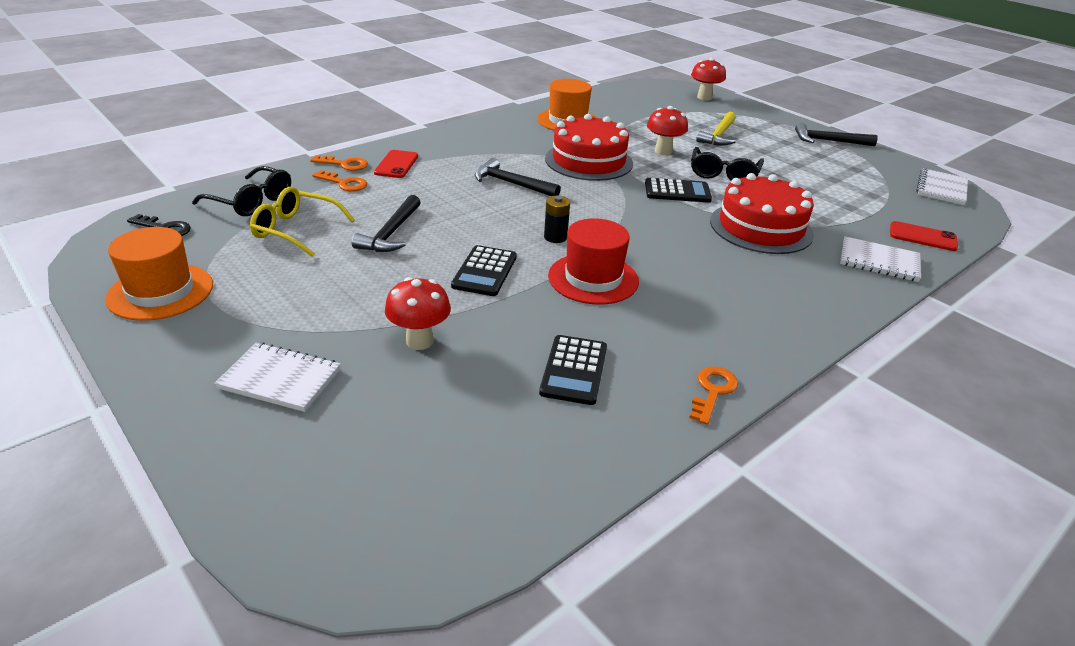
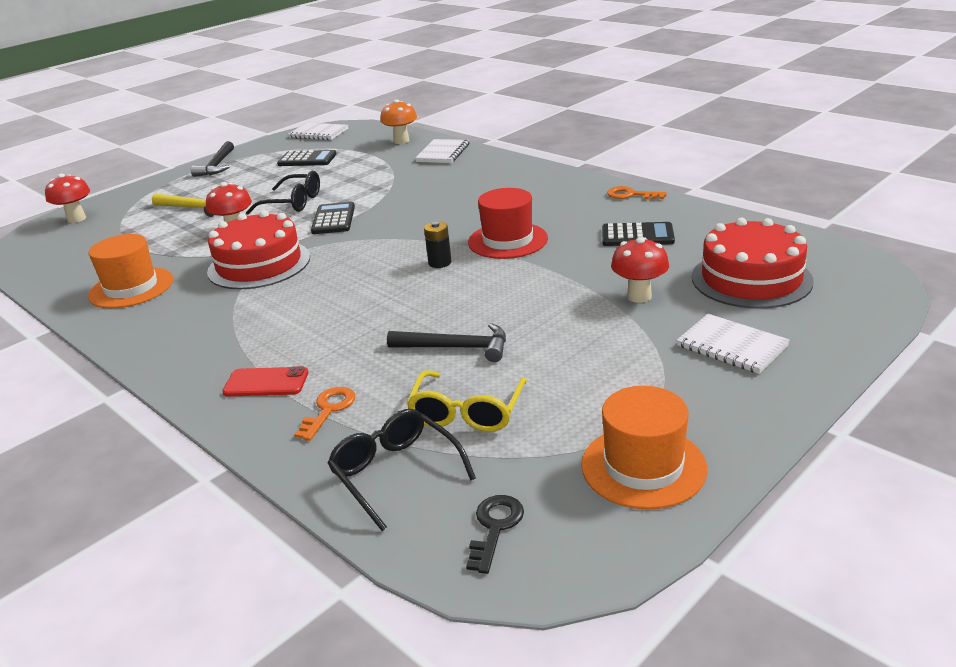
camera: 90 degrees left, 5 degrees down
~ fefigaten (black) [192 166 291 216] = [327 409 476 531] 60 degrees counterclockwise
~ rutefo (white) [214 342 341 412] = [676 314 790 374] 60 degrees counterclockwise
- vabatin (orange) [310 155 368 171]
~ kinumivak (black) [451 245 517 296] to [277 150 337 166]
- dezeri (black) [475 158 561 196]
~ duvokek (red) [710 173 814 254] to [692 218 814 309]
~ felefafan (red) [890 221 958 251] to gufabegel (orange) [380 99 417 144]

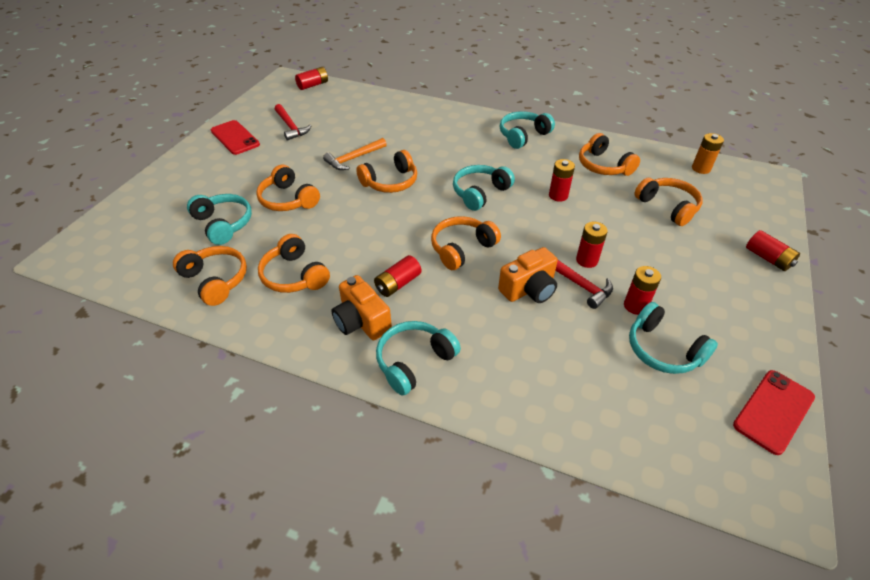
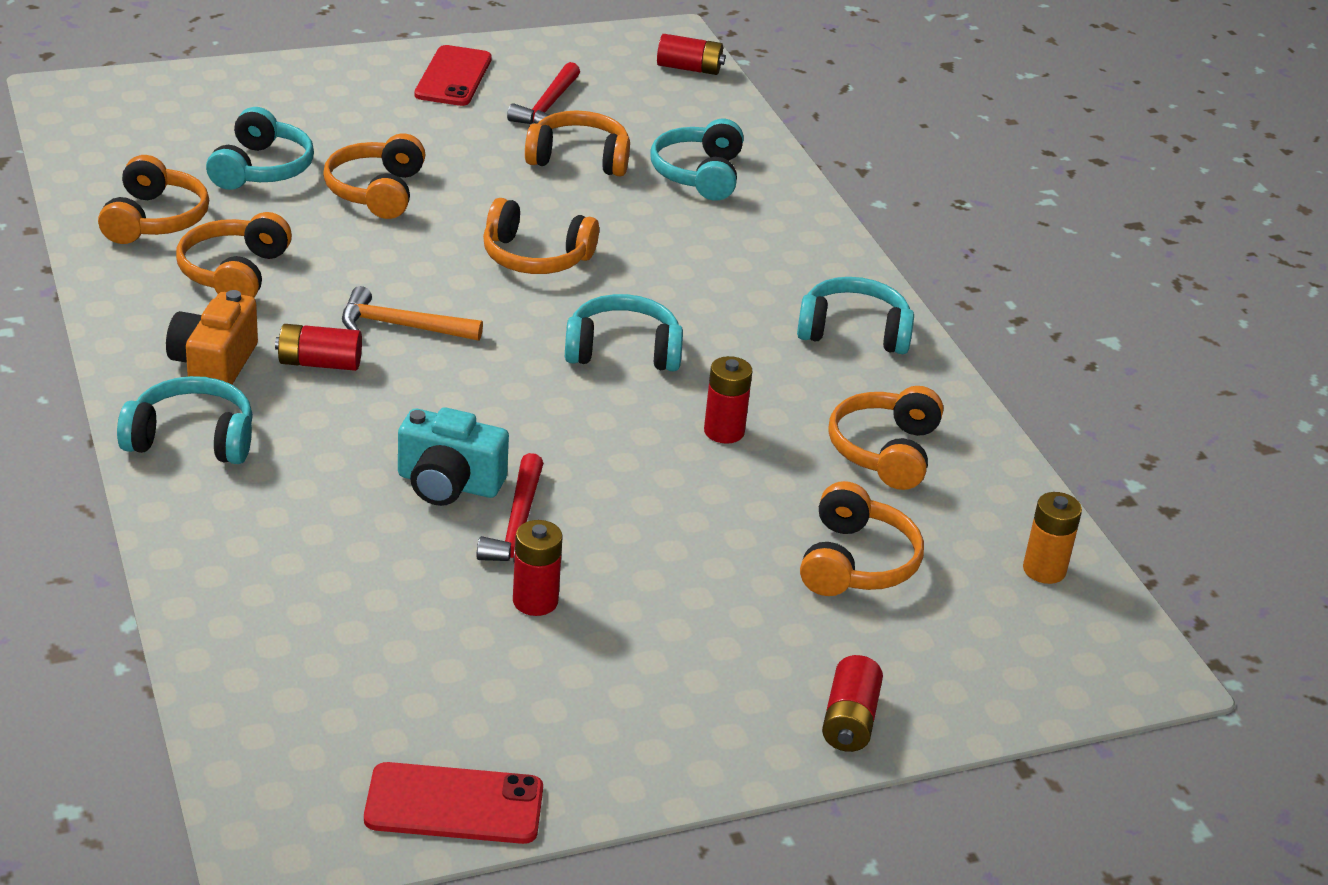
camera: 45 degrees right, 10 degrees down
~ dezeri (orange) [323 138 387 170] to [342 286 483 341]
~ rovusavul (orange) [431 216 501 270] to [525 111 630 177]
~ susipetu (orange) [498 247 558 303] to susipetu (turquoise) [398 407 509 506]
- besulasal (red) [576 222 608 268]
~ rovusavul (turquoise) [629 302 718 374] to [650 119 744 201]

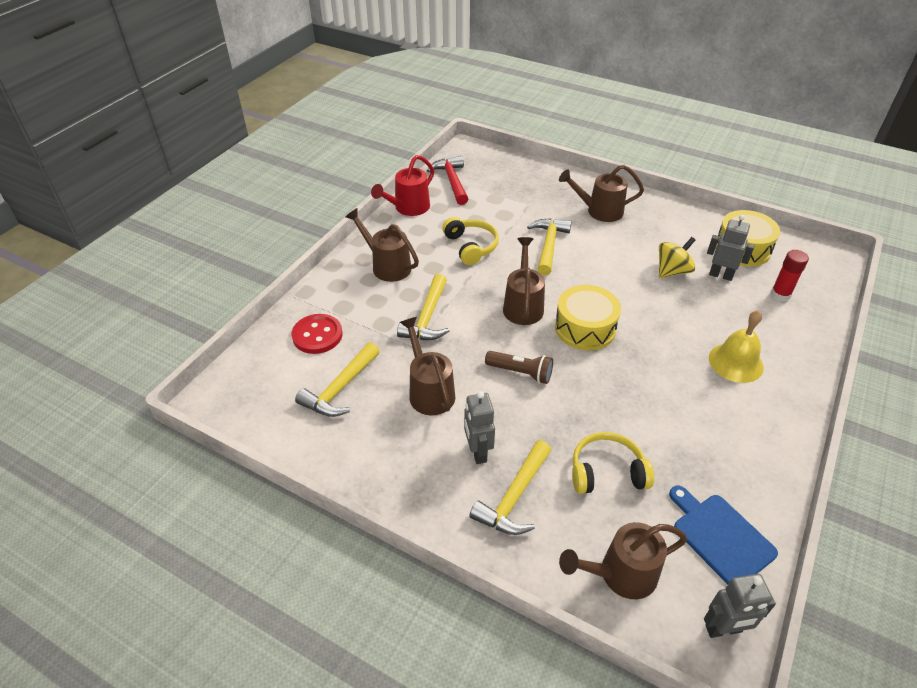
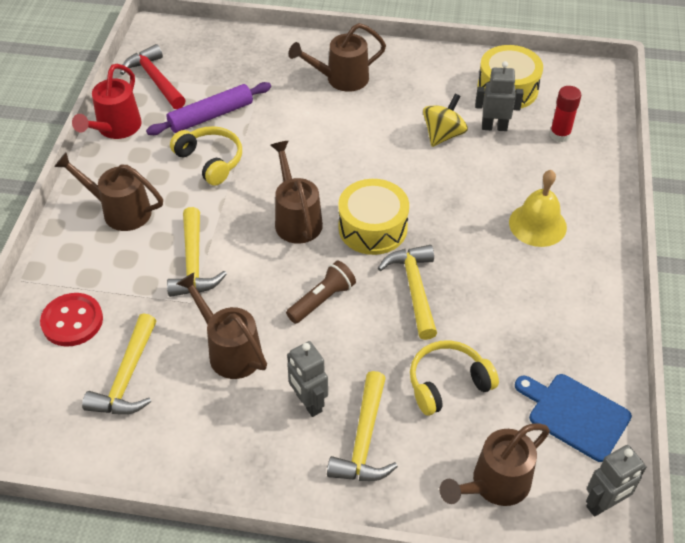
camera: 20 degrees left, 5 degrees up
~ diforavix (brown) [485 351 553 384] = [286 261 356 324] 45 degrees counterclockwise
~ dezeri (yellow) [527 218 572 276] to [378 245 437 340]
+ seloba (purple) [146 82 271 135]

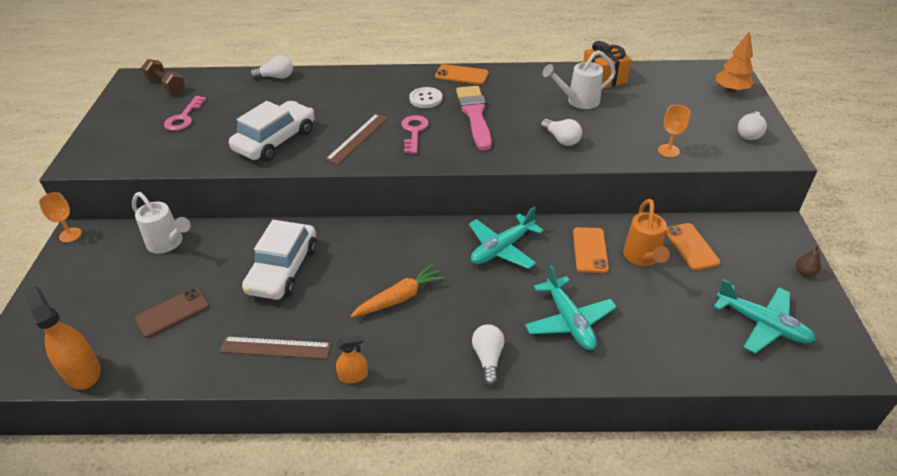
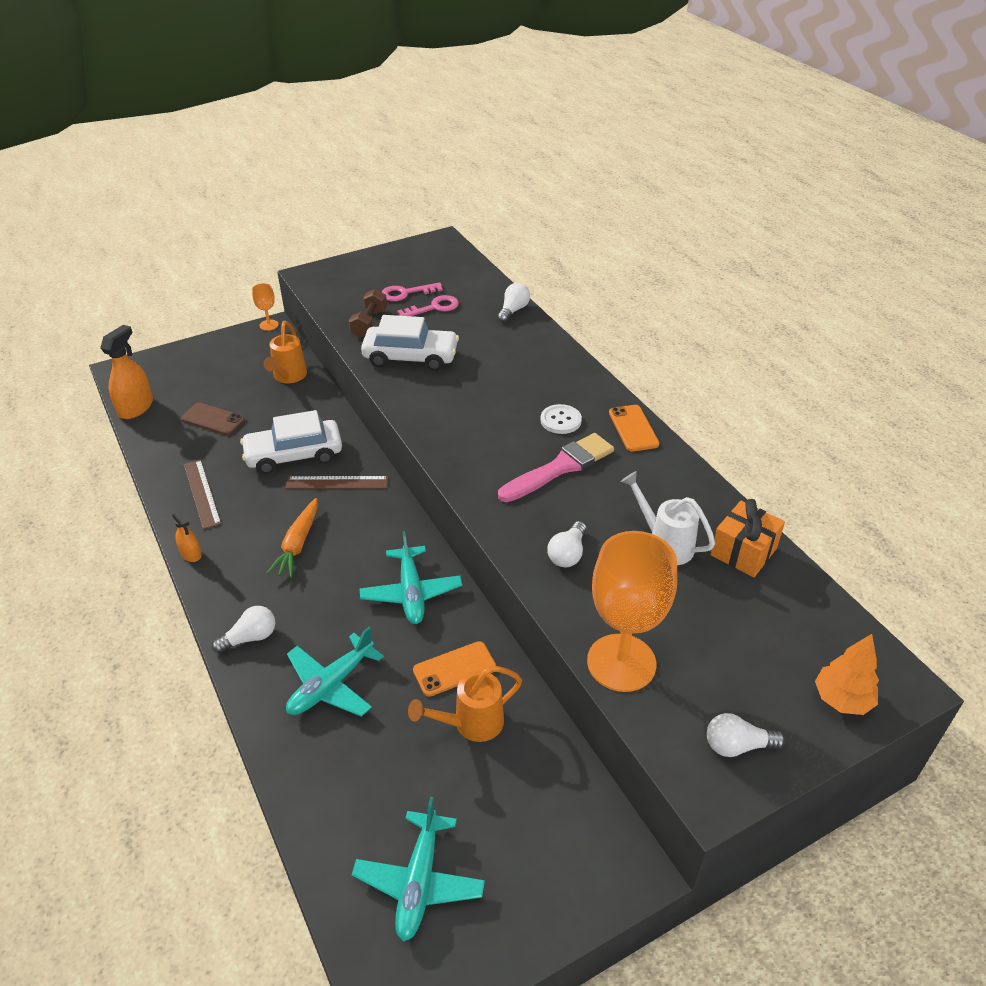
camera: 60 degrees right, 0 degrees up
~ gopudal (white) [132 192 191 254] to gopudal (orange) [264 321 307 383]
~ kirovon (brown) [141 59 185 94] to [349 289 387 337]
~ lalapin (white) [250 55 293 79] = [497 283 530 323] 120 degrees counterclockwise
~ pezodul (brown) [325 114 388 164] to [286 476 388 489]
~ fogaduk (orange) [350 264 446 317] = [267 498 318 578] 75 degrees clockwise
~ vabatin (pink) [401 115 429 154] to [397 295 459 316]
~ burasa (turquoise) [469 207 544 269] = [359 531 462 624] 120 degrees counterclockwise
~ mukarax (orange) [658 105 690 157] = [587 531 677 692] x2.25
- felefafan (orange) [665 223 720 270]
- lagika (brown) [796 245 821 277]

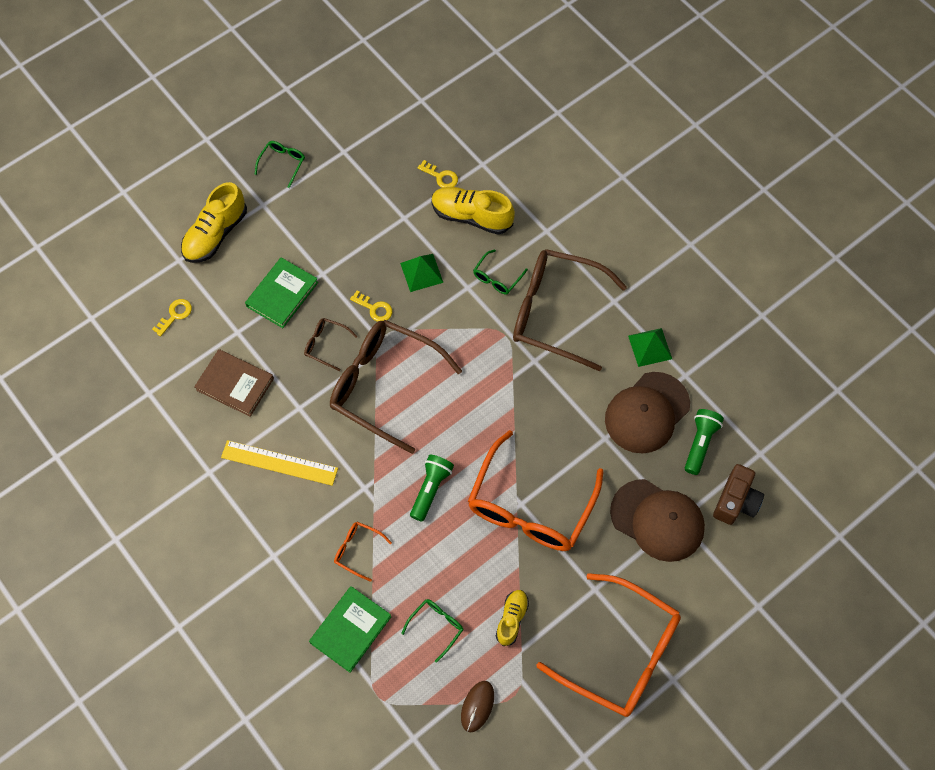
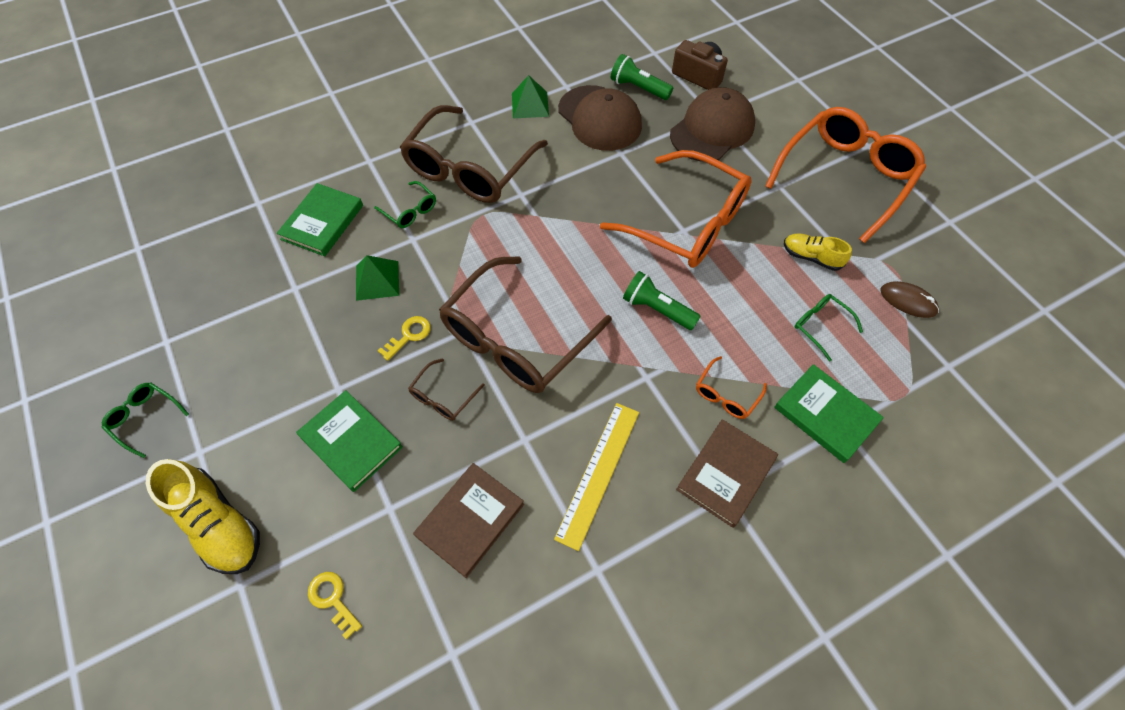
camera: 80 degrees left, 5 degrees down
- vabatin (yellow) [418 160 458 188]
~ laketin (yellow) [432 187 515 235] to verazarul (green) [277 183 363 256]
+ verazarul (brown) [676 419 778 528]

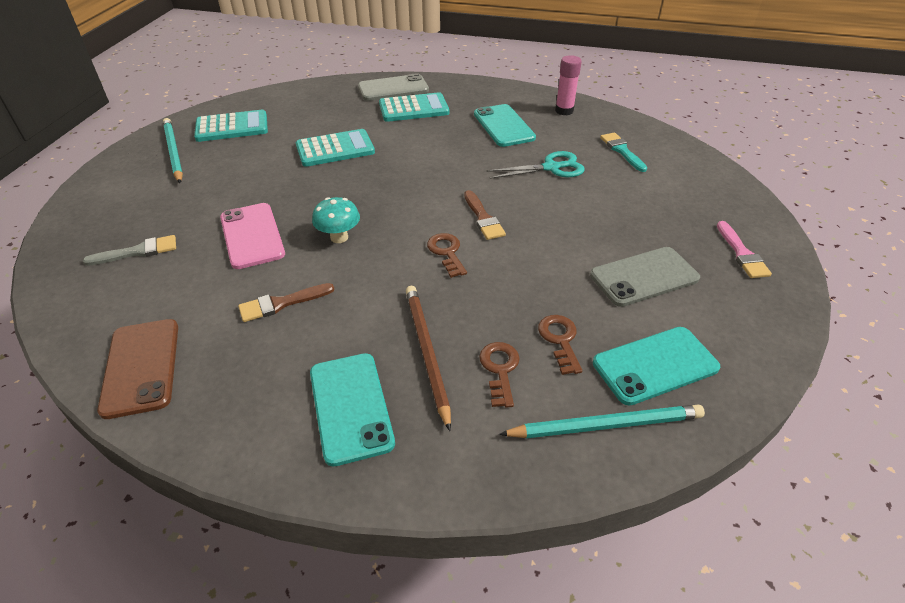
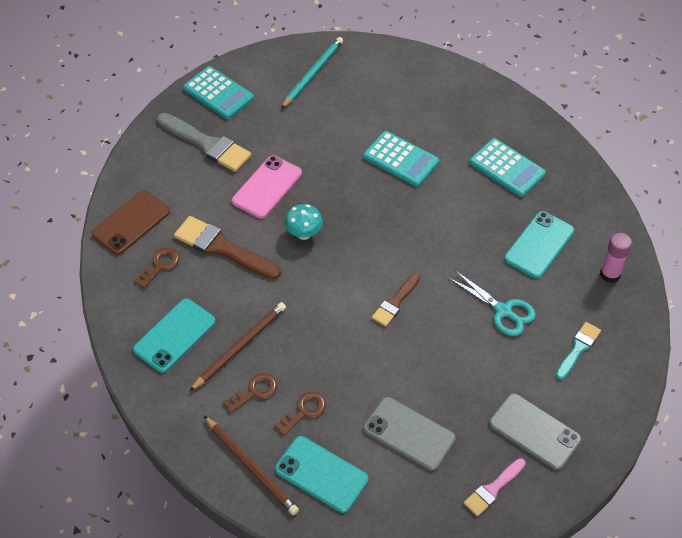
camera: 55 degrees right, 10 degrees up
~ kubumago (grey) [83 235 176 266] = [157 113 252 172] x1.70
~ kinumivak (turquoise) [194 110 268 142] to [183 66 254 119]
~ kubumago (brown) [238 283 334 322] = [174 216 281 279] x1.70
~ felefafan (grey) [358 73 429 101] to [489 393 581 470]
~ vabatin (brown) [427 233 467 278] to [134 248 179 289]
~ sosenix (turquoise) [499 405 705 439] to sosenix (brown) [204 416 299 515]

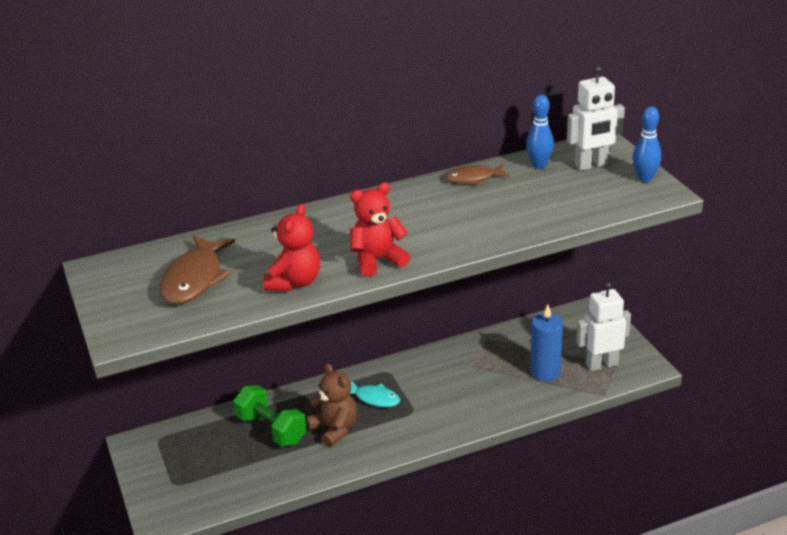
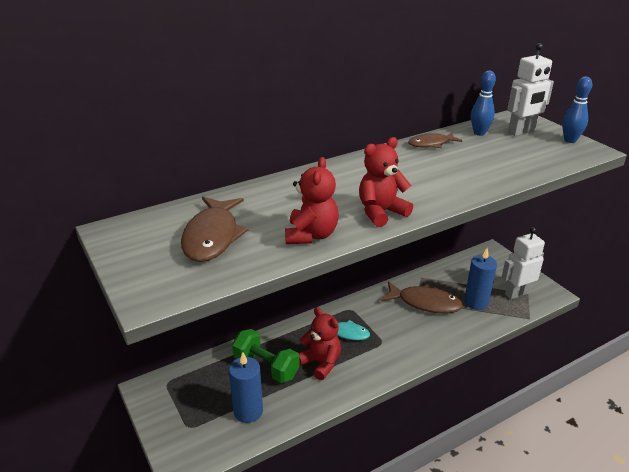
camera: 10 degrees left, 0 degrees up
~ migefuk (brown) [306 363 357 447] to migefuk (red) [299 307 341 380]
+ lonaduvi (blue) [229 353 263 423]
+ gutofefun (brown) [381 281 463 314]

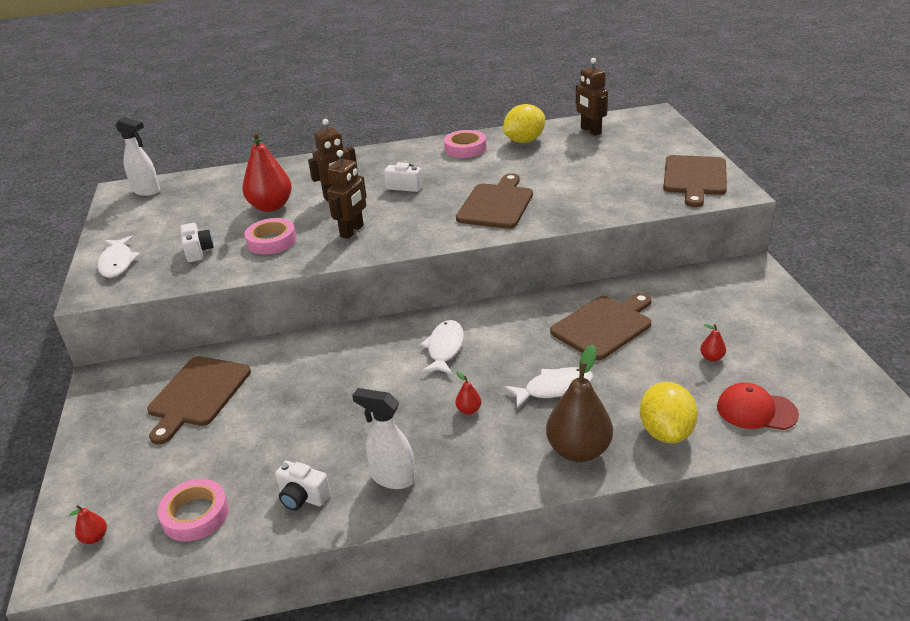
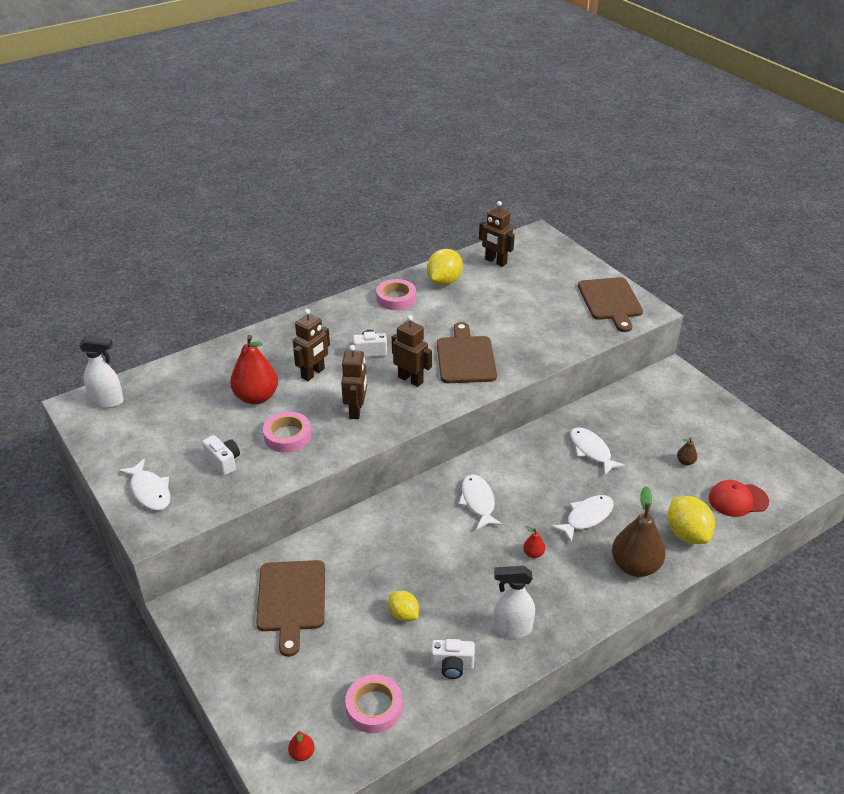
camera: 25 degrees left, 5 degrees up
~ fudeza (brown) [550 293 652 360] to gutofefun (white) [570 427 626 475]
~ lagika (red) [700 324 726 362] to lagika (brown) [677 438 697 465]
+ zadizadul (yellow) [388 591 419 622]
+ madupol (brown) [392 315 432 387]

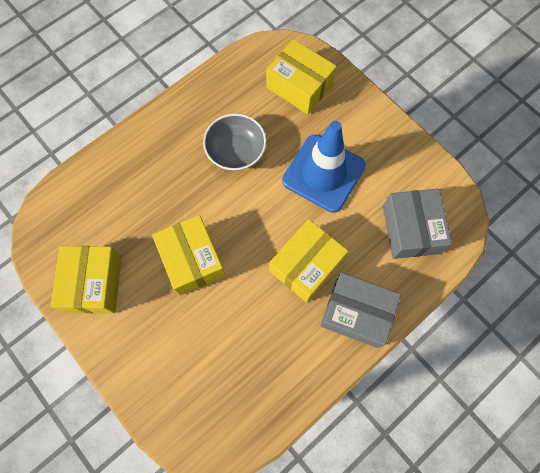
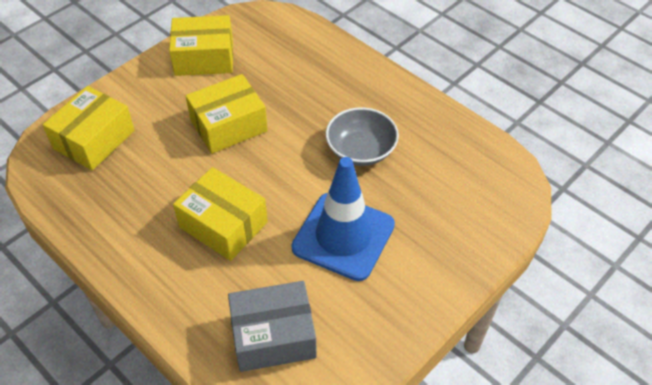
camera: 85 degrees right, 20 degrees down
~ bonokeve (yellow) [266 39 337 114] to [43 86 135 170]
- bonokeve (grey) [321 272 401 348]

